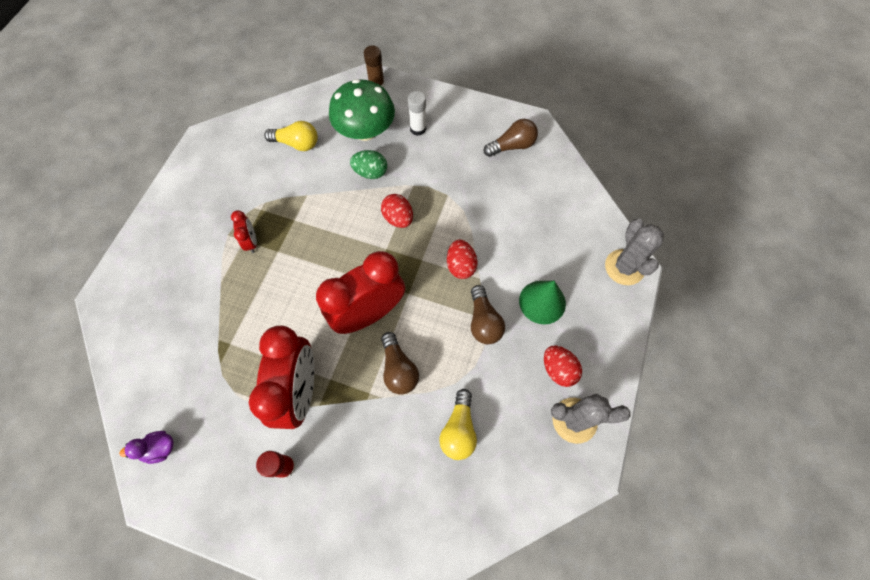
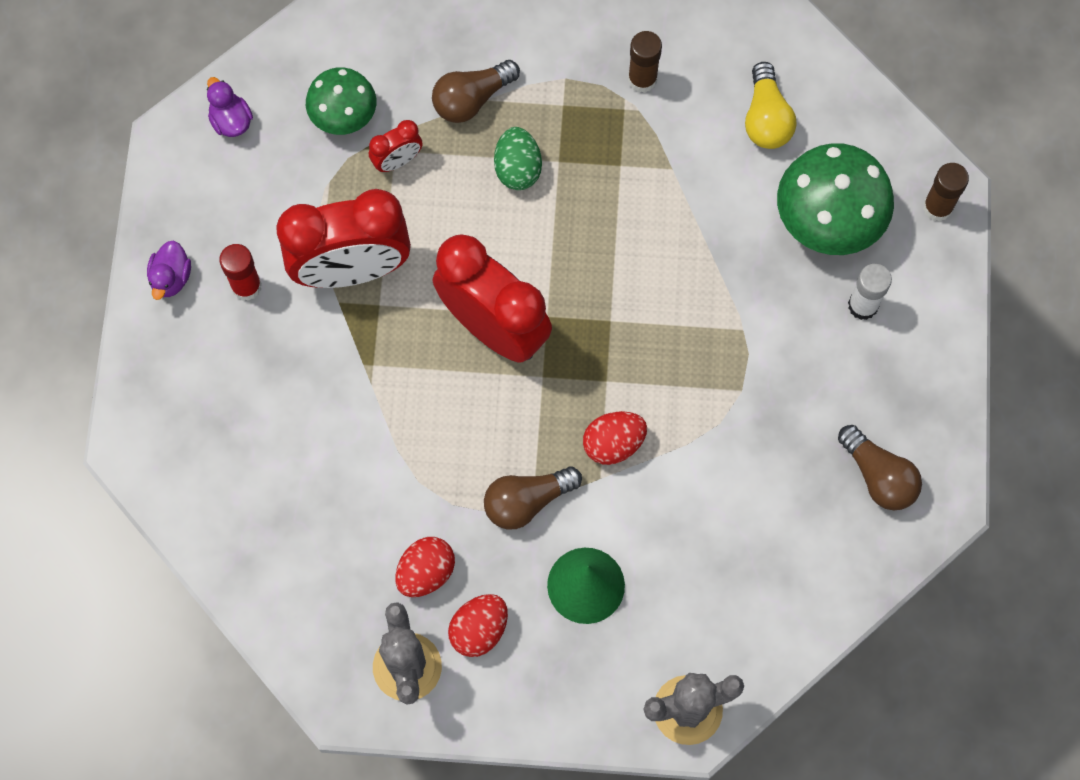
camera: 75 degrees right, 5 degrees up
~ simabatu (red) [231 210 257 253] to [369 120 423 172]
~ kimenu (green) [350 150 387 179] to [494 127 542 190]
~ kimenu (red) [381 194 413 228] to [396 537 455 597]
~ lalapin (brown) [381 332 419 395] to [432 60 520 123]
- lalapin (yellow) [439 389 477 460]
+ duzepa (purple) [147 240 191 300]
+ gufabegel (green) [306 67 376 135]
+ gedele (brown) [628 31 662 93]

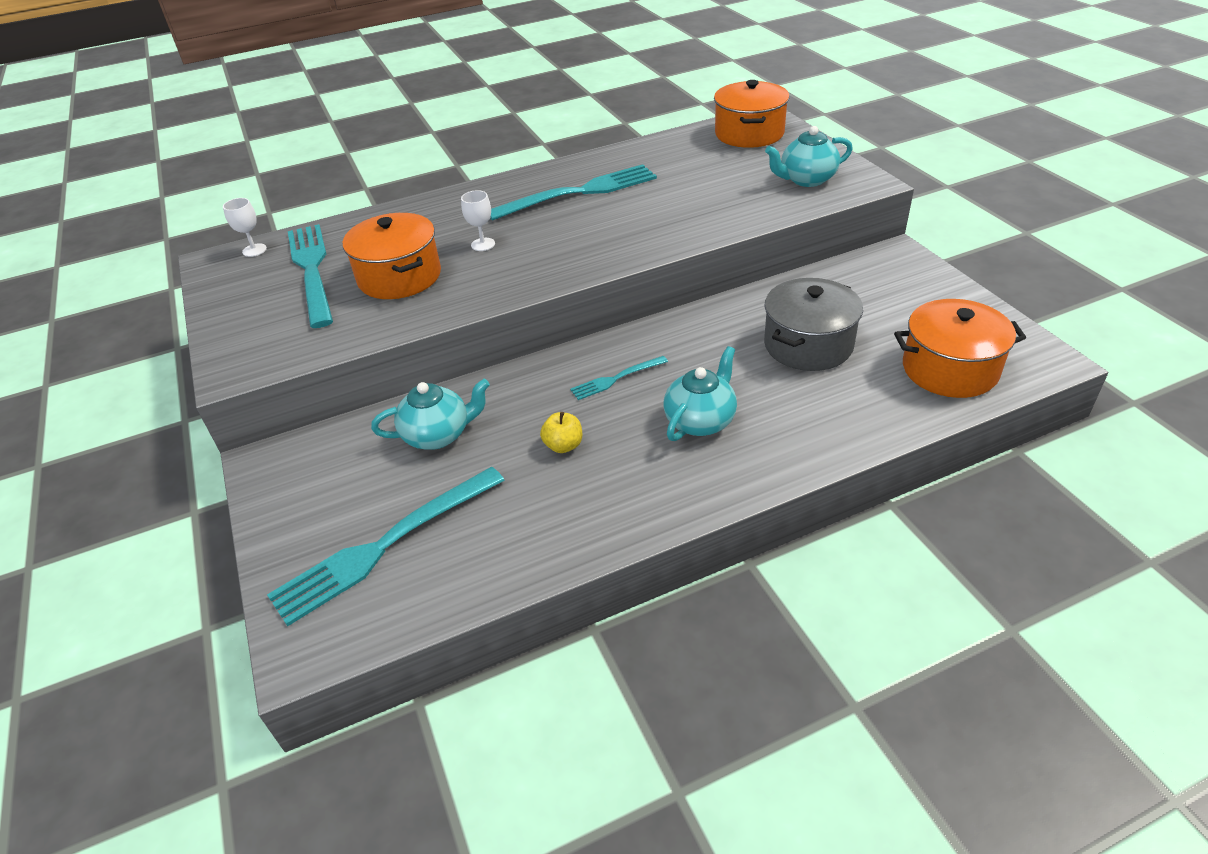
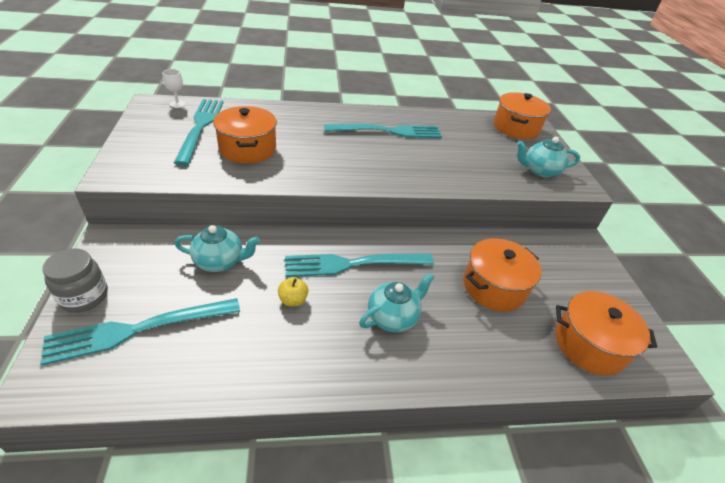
camera: 10 degrees right, 0 degrees up
- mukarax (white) [461 190 495 251]
~ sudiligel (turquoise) [570 356 668 400] = [285 253 434 277] x2.04
~ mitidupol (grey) [764 278 863 371] to mitidupol (orange) [464 238 541 311]
+ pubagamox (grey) [42 248 108 313]

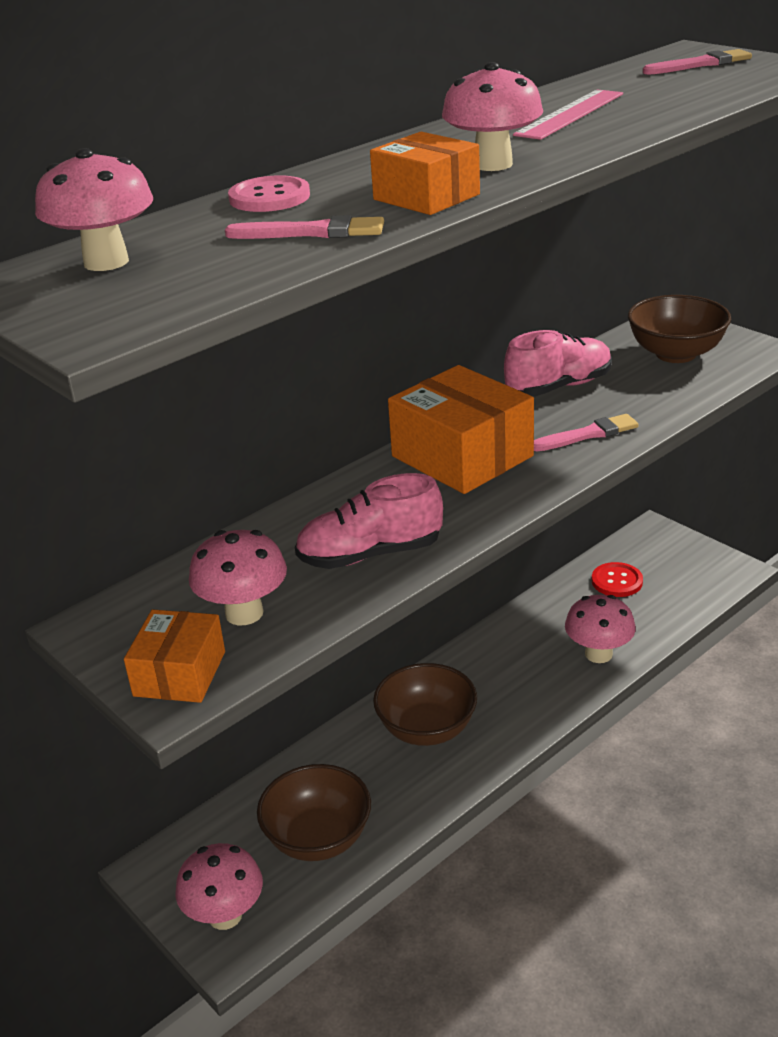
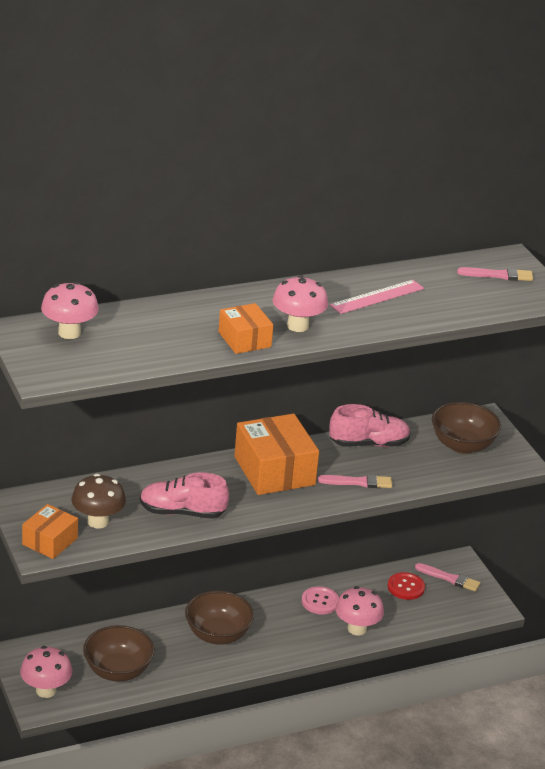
camera: 15 degrees right, 0 degrees up
~ gufabegel (pink) [189 530 287 625] to gufabegel (brown) [72 474 126 529]
~ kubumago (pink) [225 215 384 239] to [415 563 480 591]
~ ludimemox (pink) [228 175 310 212] to [302 586 339 614]

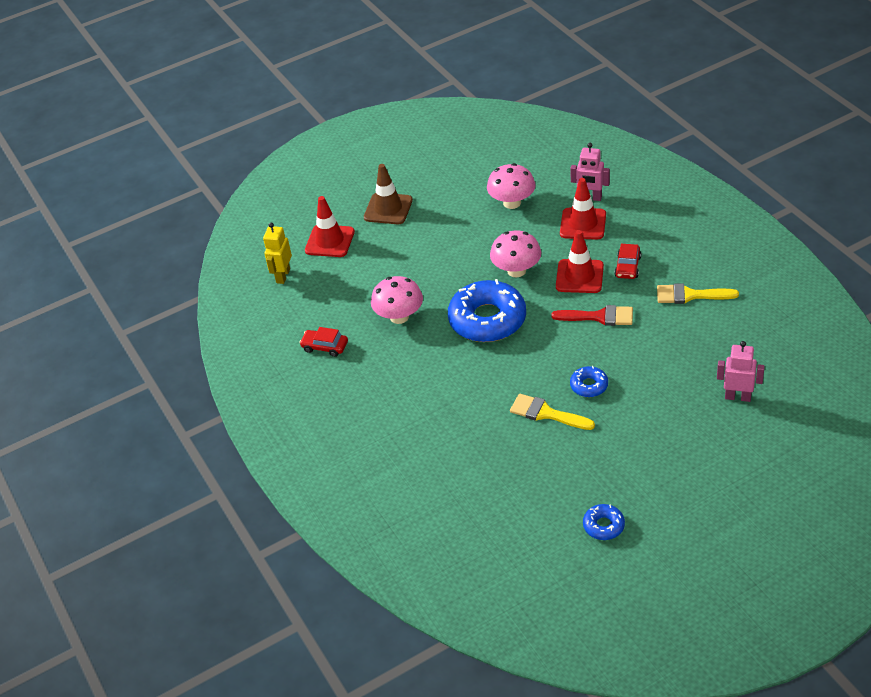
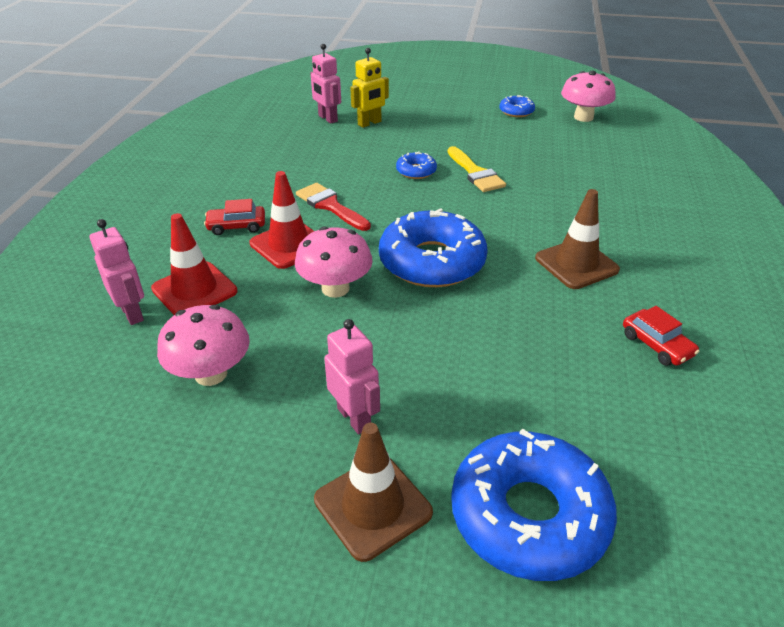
camera: 145 degrees left, 5 degrees down
~ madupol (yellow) [263 222 292 284] to [350 48 389 128]
~ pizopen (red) [305 196 355 257] to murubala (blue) [451 429 617 581]
~ gufabegel (pink) [371 276 423 324] to [561 71 616 122]
~ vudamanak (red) [614 244 641 279] = [204 199 265 235] 150 degrees counterclockwise
- kubumago (yellow) [657 284 739 304]
+ madupol (pink) [324 319 380 434]
+ pizopen (brown) [535 189 620 289]

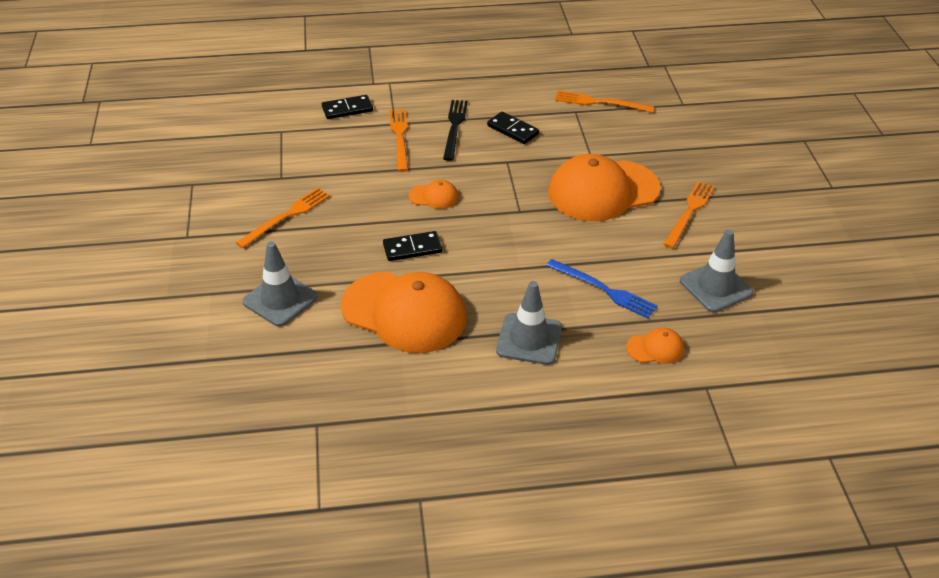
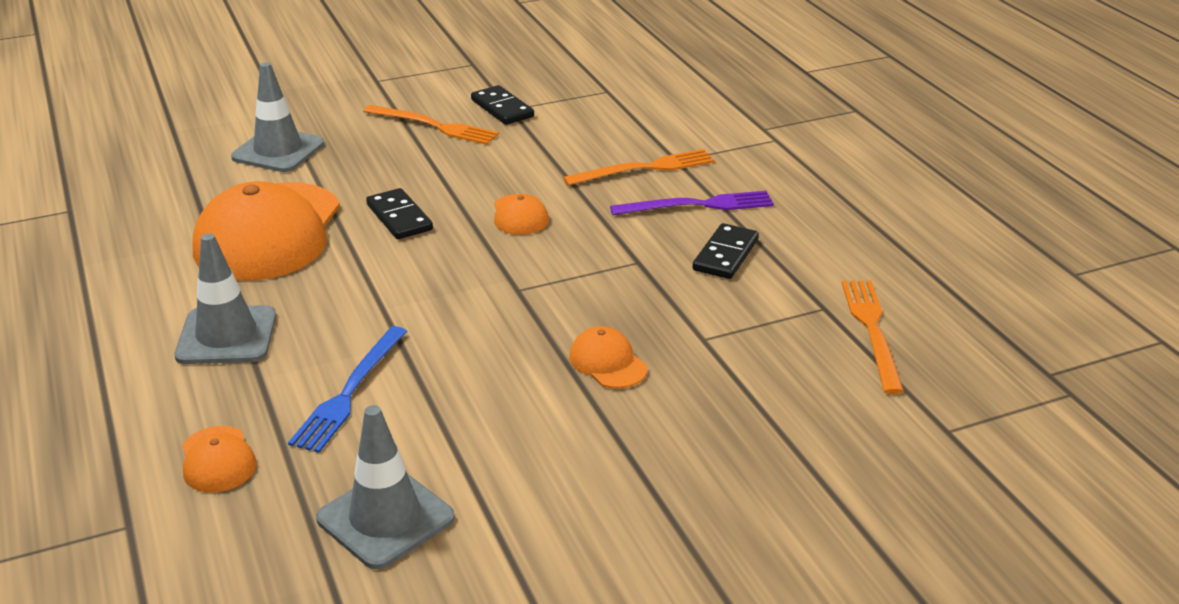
camera: 75 degrees right, 10 degrees down
~ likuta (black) [322 95 373 119] to [471 85 534 125]
~ sudiligel (black) [443 100 468 161] to sudiligel (purple) [610 191 774 215]
~ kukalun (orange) [548 154 661 221] = [569 326 648 389] x0.43
- sudiligel (orange) [663 181 715 248]

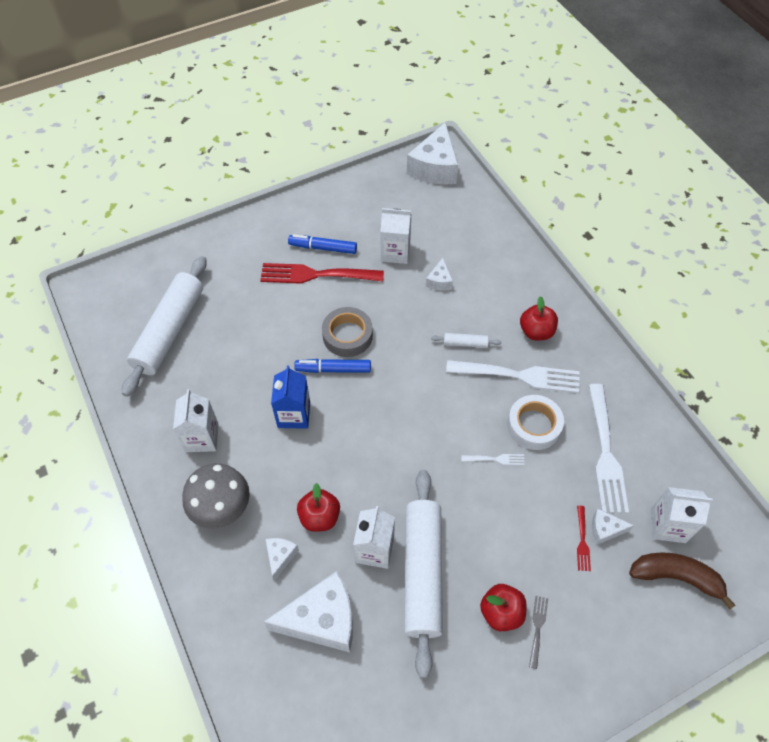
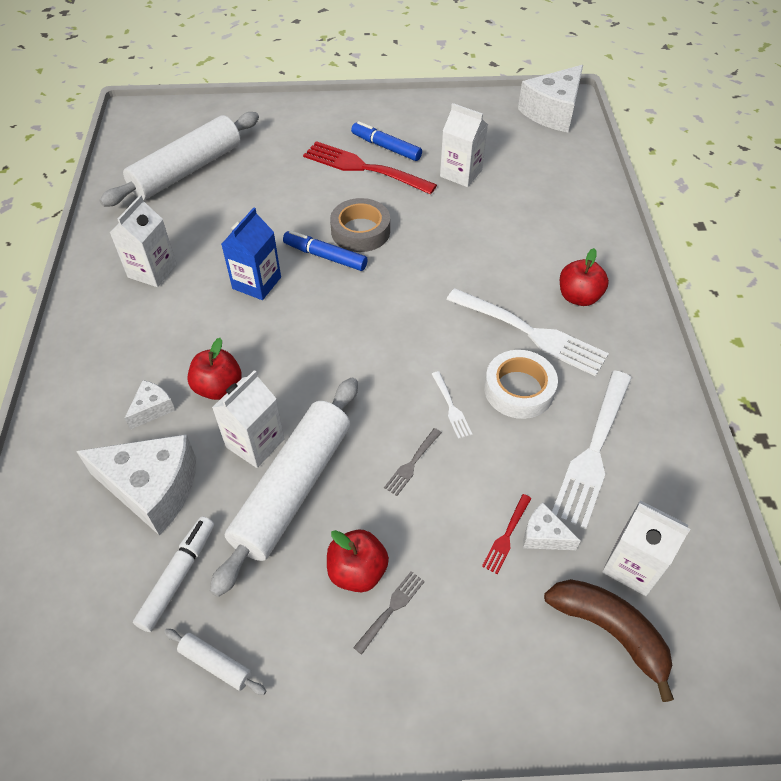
camera: 25 degrees right, 5 degrees down
- gufabegel (grey) [182 463 250 529]
- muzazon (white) [426 258 453 291]
~ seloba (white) [431 333 501 348] to [164 629 266 695]
~ sudiligel (white) [461 454 525 465] = [432 371 472 439] 45 degrees clockwise
+ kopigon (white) [133 516 214 632]
+ sudiligel (grey) [384 428 442 496]

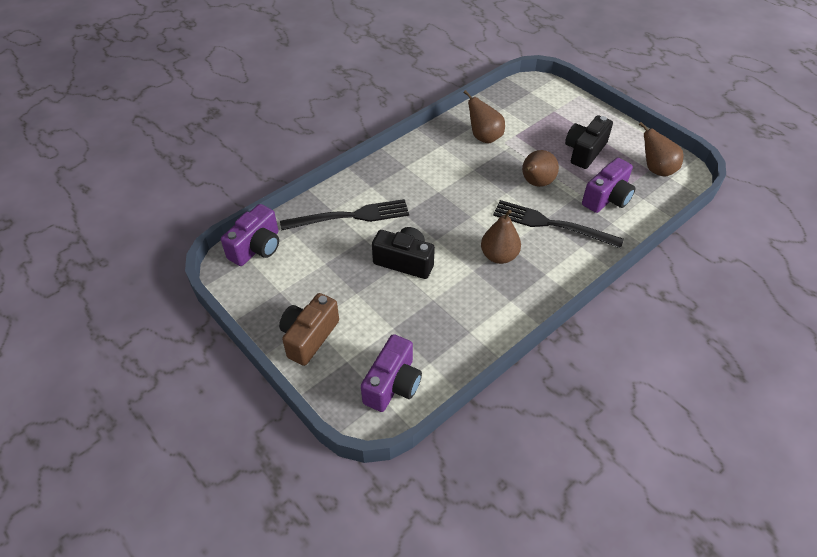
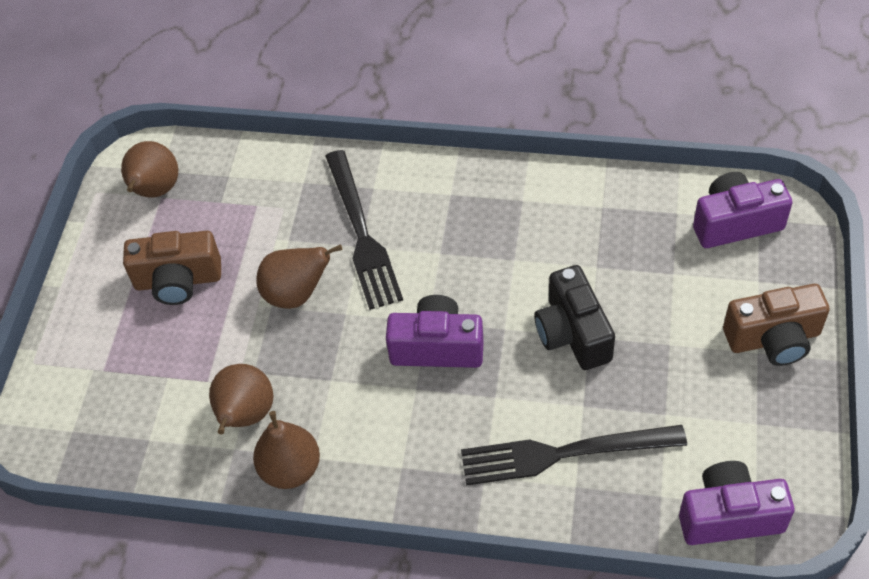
camera: 125 degrees left, 5 degrees up
~ sudiligel (black) [280 199 409 231] = [461 425 687 486] 45 degrees counterclockwise
~ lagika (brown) [481 210 521 264] to [253 411 320 489]
~ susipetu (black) [565 115 613 169] to susipetu (brown) [123 231 221 305]
~ susipetu (purple) [582 158 636 213] to [386 295 484 368]

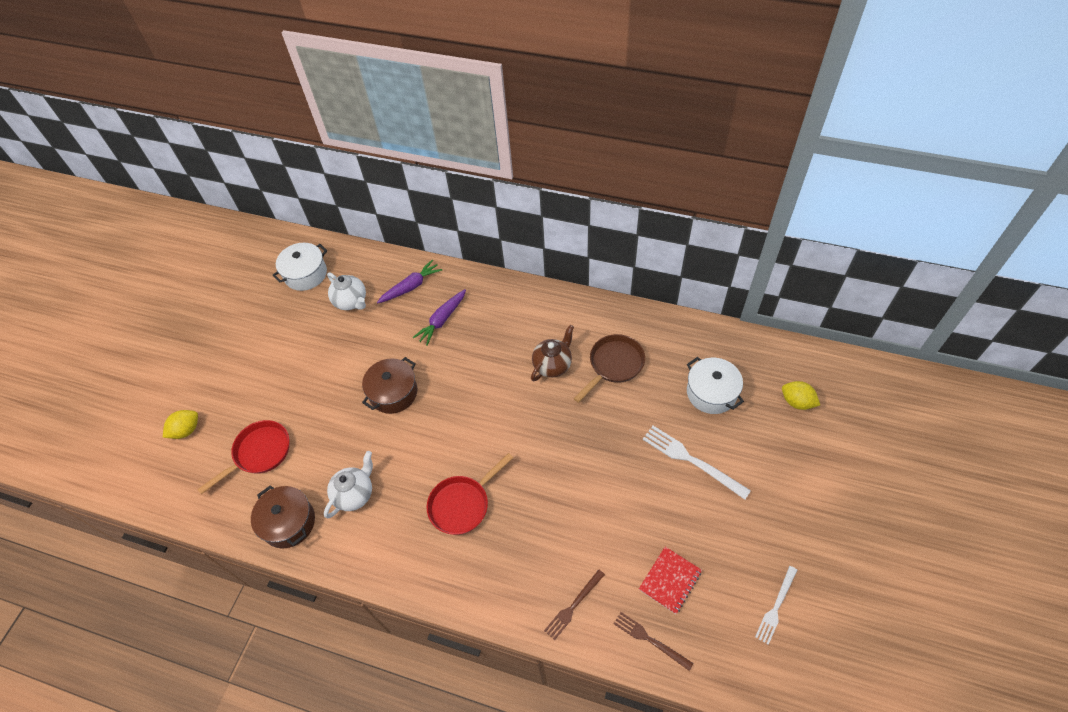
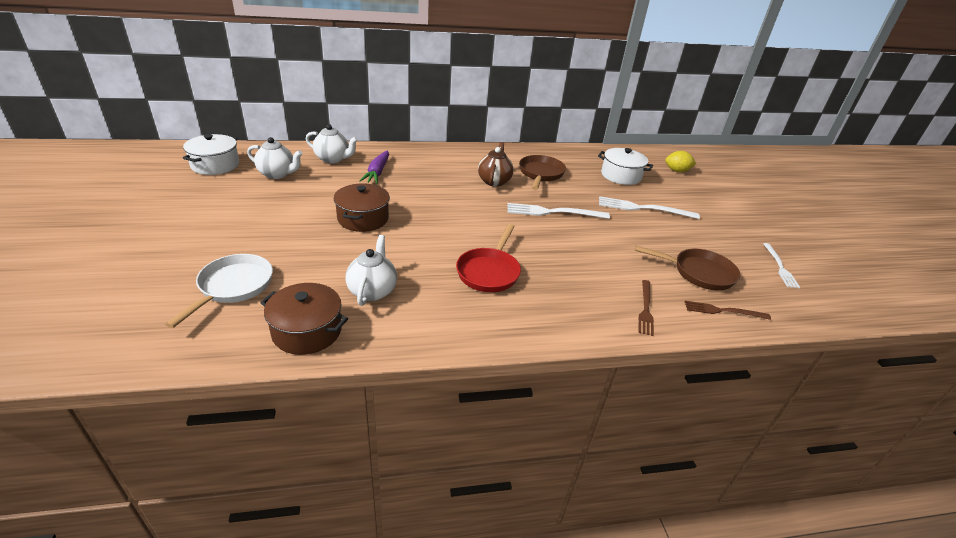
camera: 35 degrees left, 20 degrees down
- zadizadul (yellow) [163 410 198 439]
~ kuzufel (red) [197 420 290 494] to kuzufel (white) [165 254 273 328]
~ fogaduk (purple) [377 260 442 303] to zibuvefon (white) [306 124 358 164]
~ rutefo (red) [639 547 702 614] to kuzufel (brown) [635 246 740 290]
+ sudiligel (white) [507 203 610 219]

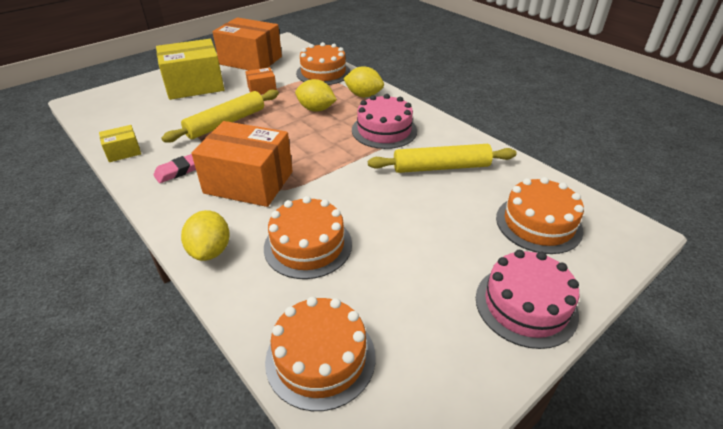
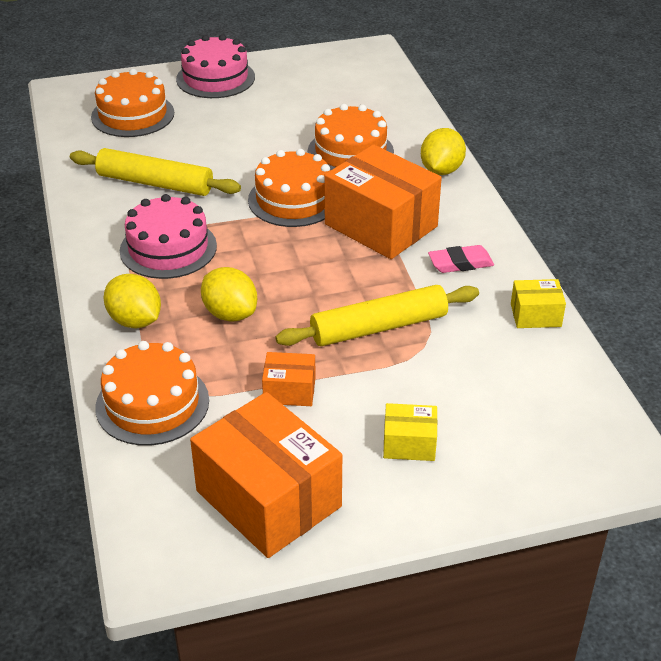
camera: 155 degrees left, 0 degrees up
~ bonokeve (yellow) [156 39 225 100] = [383 403 437 461] x0.47
~ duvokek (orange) [265 297 376 411] to [248 149 331 227]

